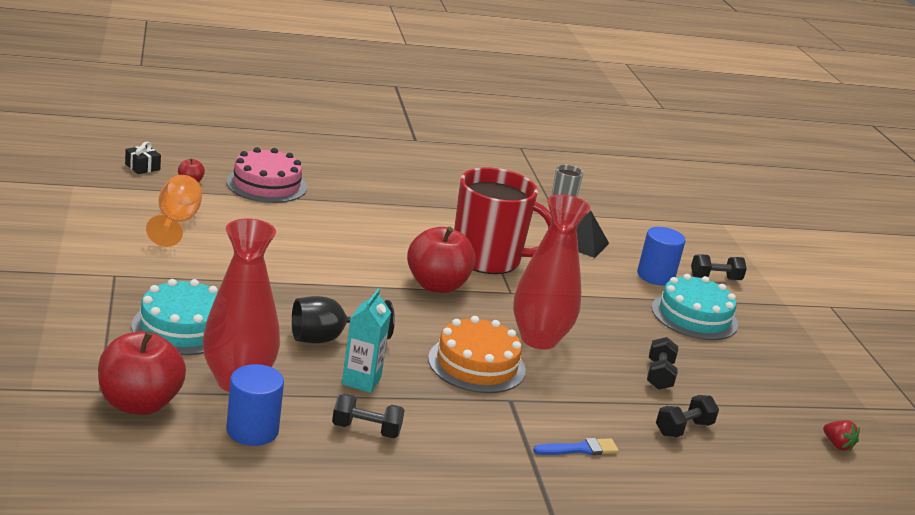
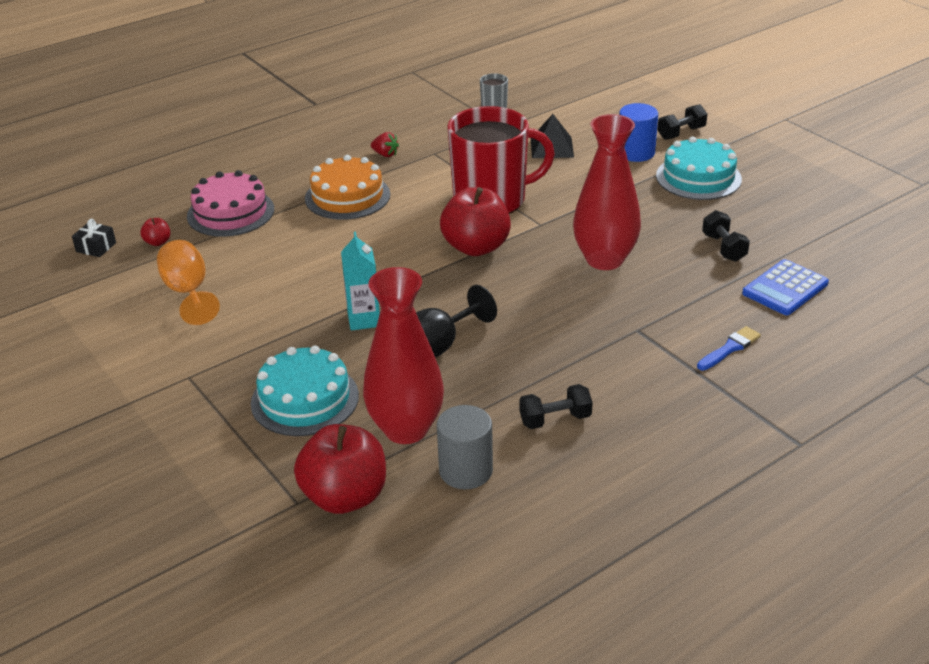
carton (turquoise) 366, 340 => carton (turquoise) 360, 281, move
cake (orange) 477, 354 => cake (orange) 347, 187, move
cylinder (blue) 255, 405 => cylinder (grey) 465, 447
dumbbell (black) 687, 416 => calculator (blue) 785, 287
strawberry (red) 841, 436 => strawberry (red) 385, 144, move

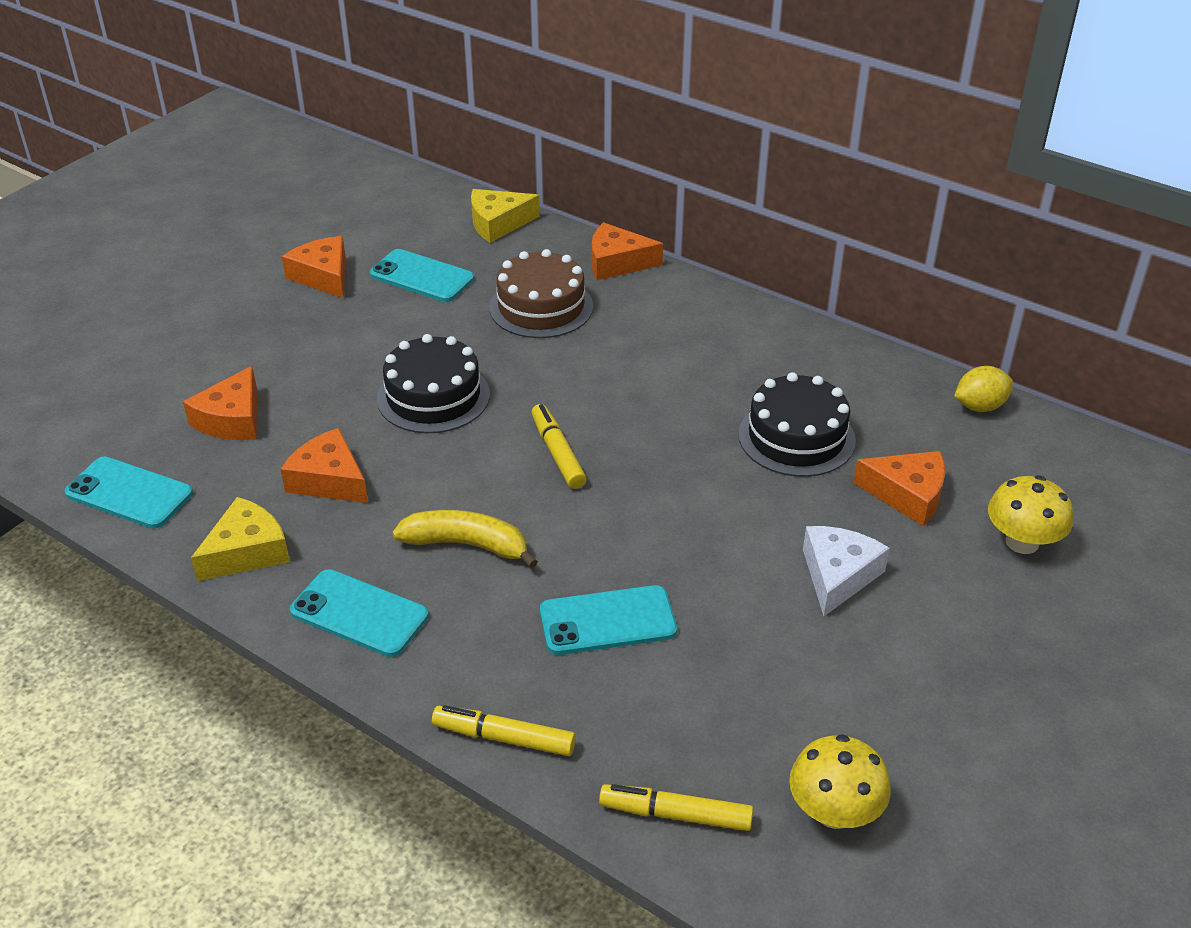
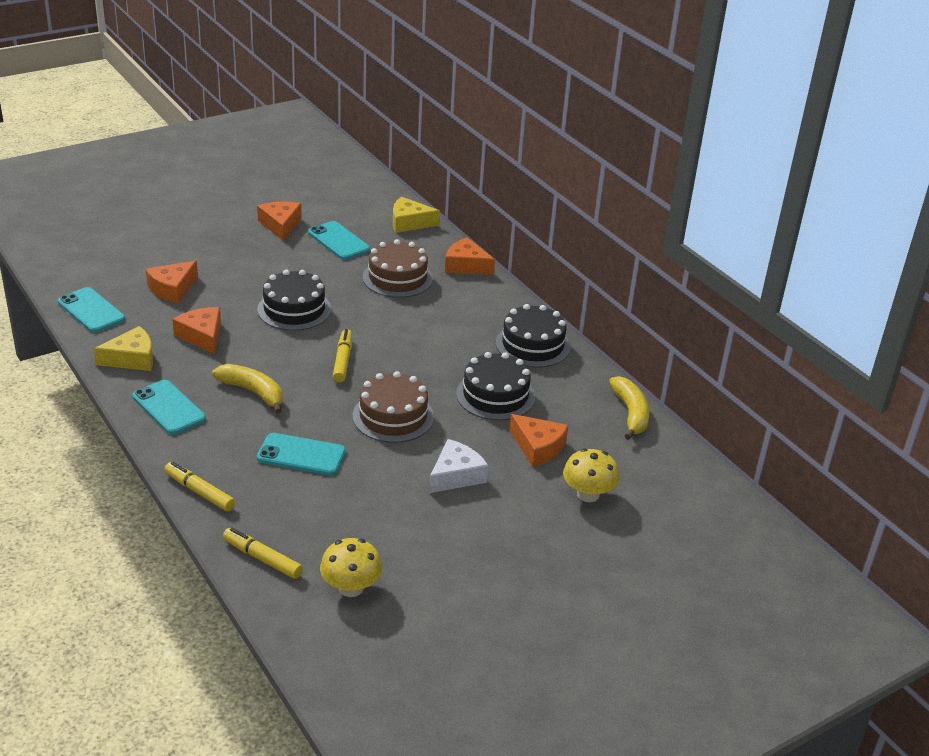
lemon (yellow) 983, 389 => banana (yellow) 629, 408
nothing => cake (black) 533, 336
nothing => cake (brown) 393, 407

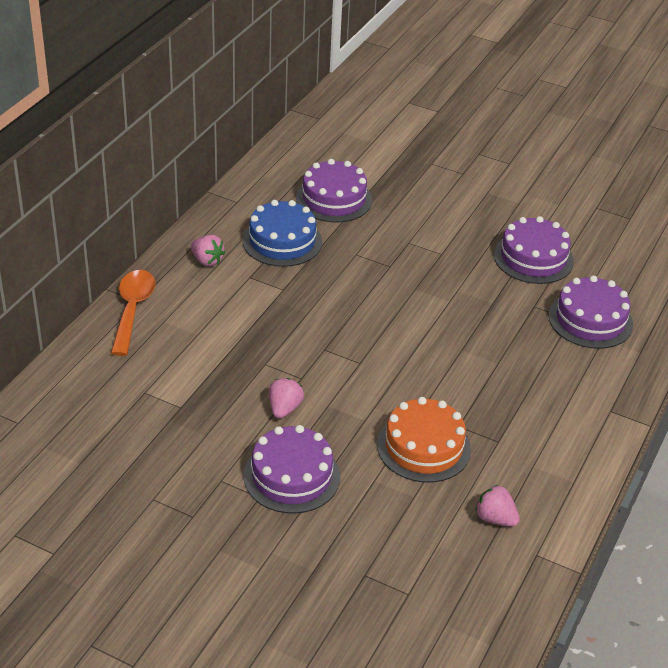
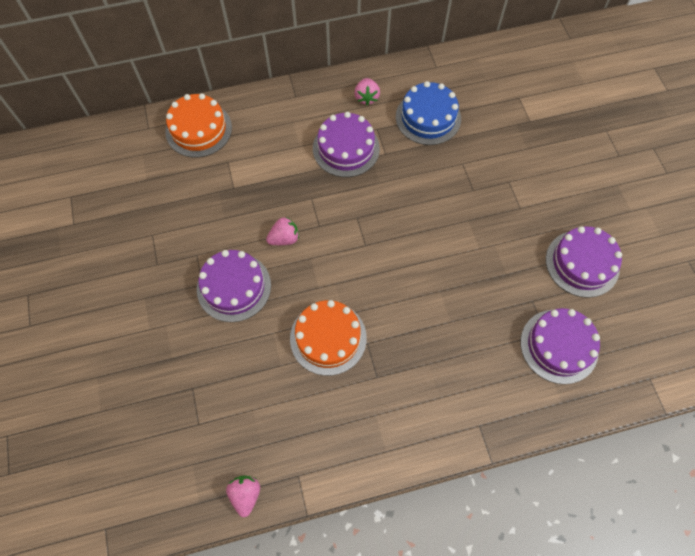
cake (purple) 334, 190 => cake (purple) 346, 144, move
spoon (orange) 133, 313 => nothing
strawberry (pink) 497, 506 => strawberry (pink) 243, 496, move
nothing => cake (orange) 198, 125

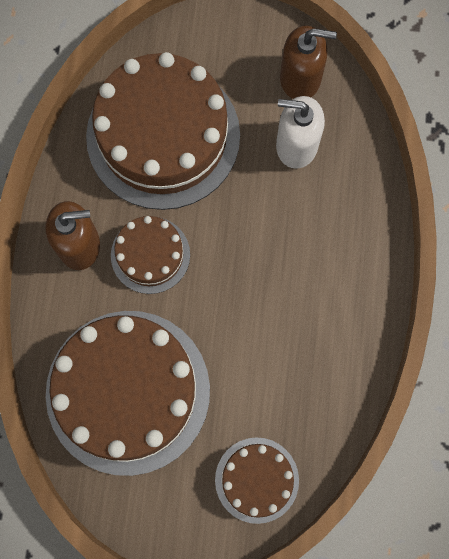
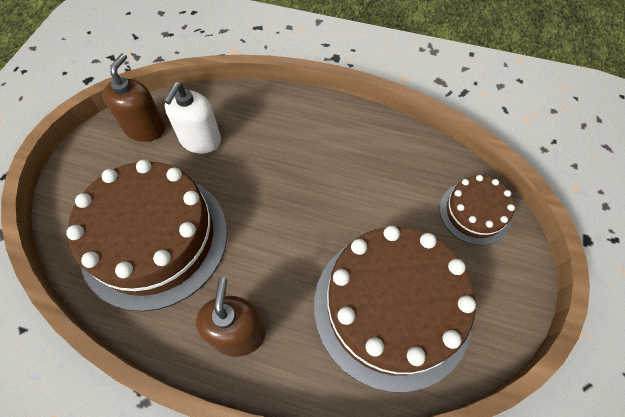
cake (brown) 150, 255 => nothing

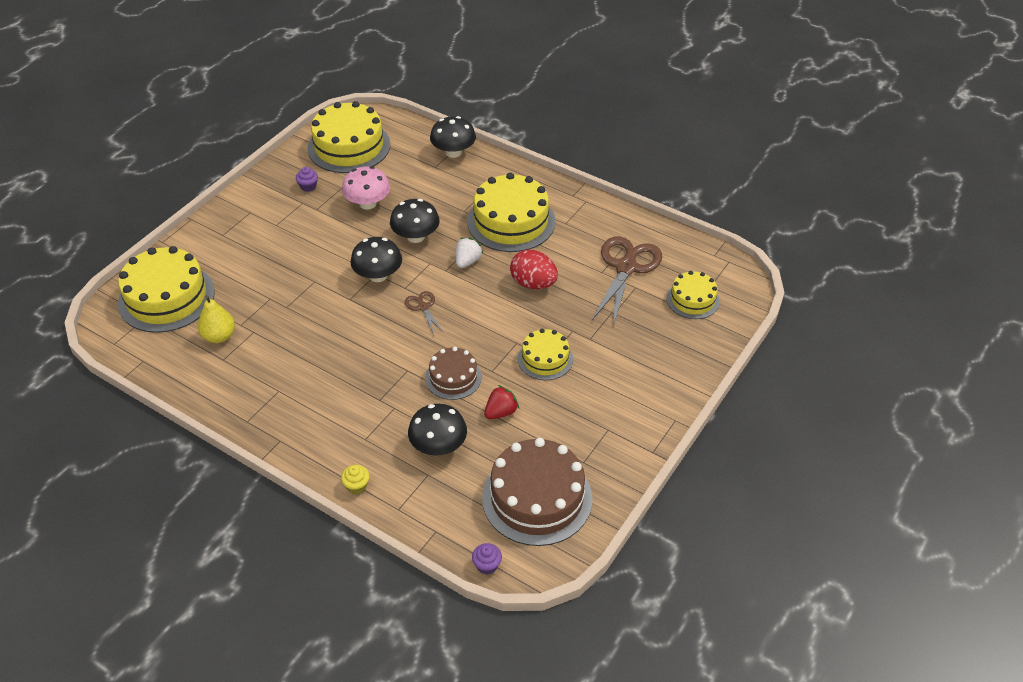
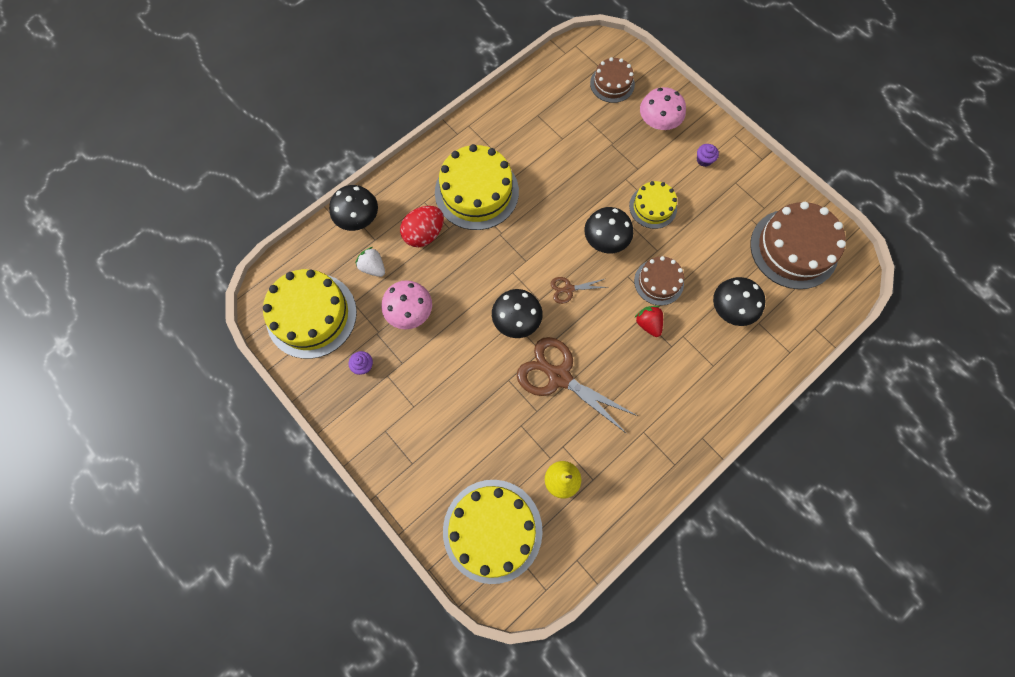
mushroom (black) 415, 221 => mushroom (black) 608, 230, move
scissors (brown) 627, 281 => scissors (brown) 577, 385, move
strawberry (white) 469, 253 => strawberry (white) 370, 262, move
egg (red) 534, 269 => egg (red) 422, 226, move
cake (yellow) 693, 295 => cake (brown) 612, 80
strawberry (red) 501, 402 => strawberry (red) 648, 321, move
cupcake (yellow) 355, 479 => nothing
cupcake (purple) 487, 558 => cupcake (purple) 708, 155, move
nothing => mushroom (pink) 663, 108

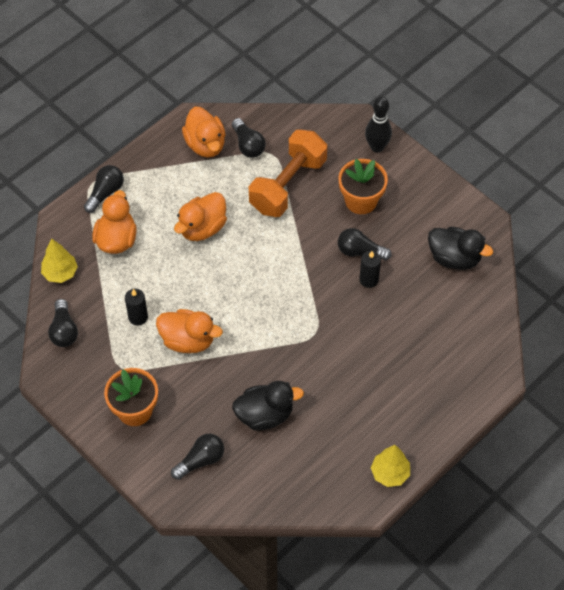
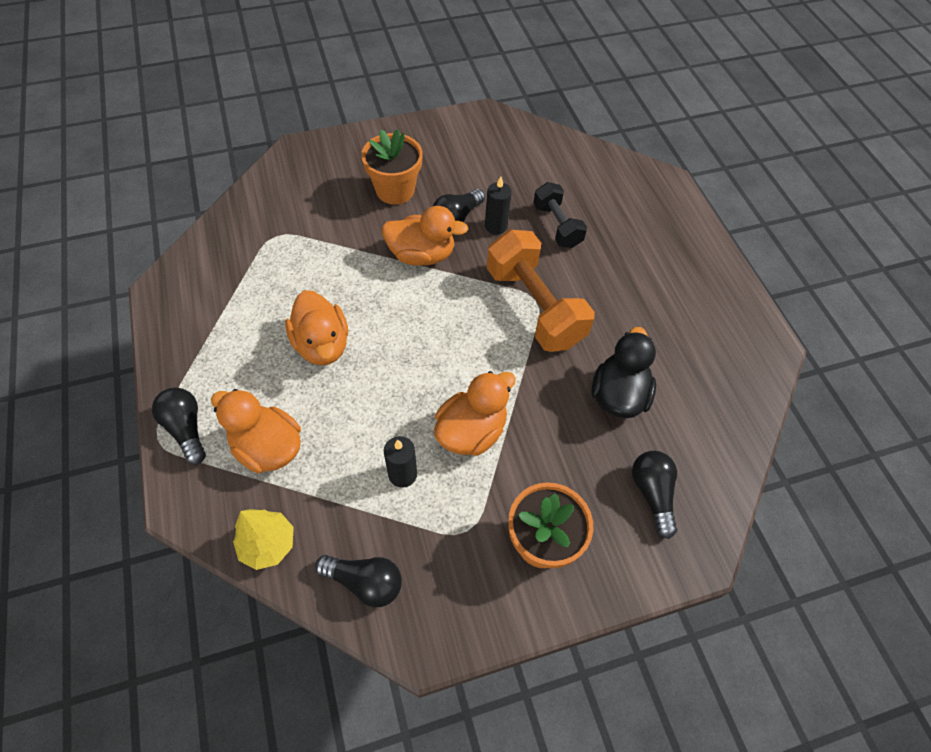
bowling pin (black) 378, 124 => nothing
duck (orange) 203, 132 => duck (orange) 425, 236, move
light bulb (black) 249, 138 => nothing
dumbbell (orange) 288, 173 => dumbbell (orange) 541, 290, move
duck (black) 460, 248 => nothing
tree (yellow) 390, 466 => nothing
nothing => dumbbell (black) 560, 215

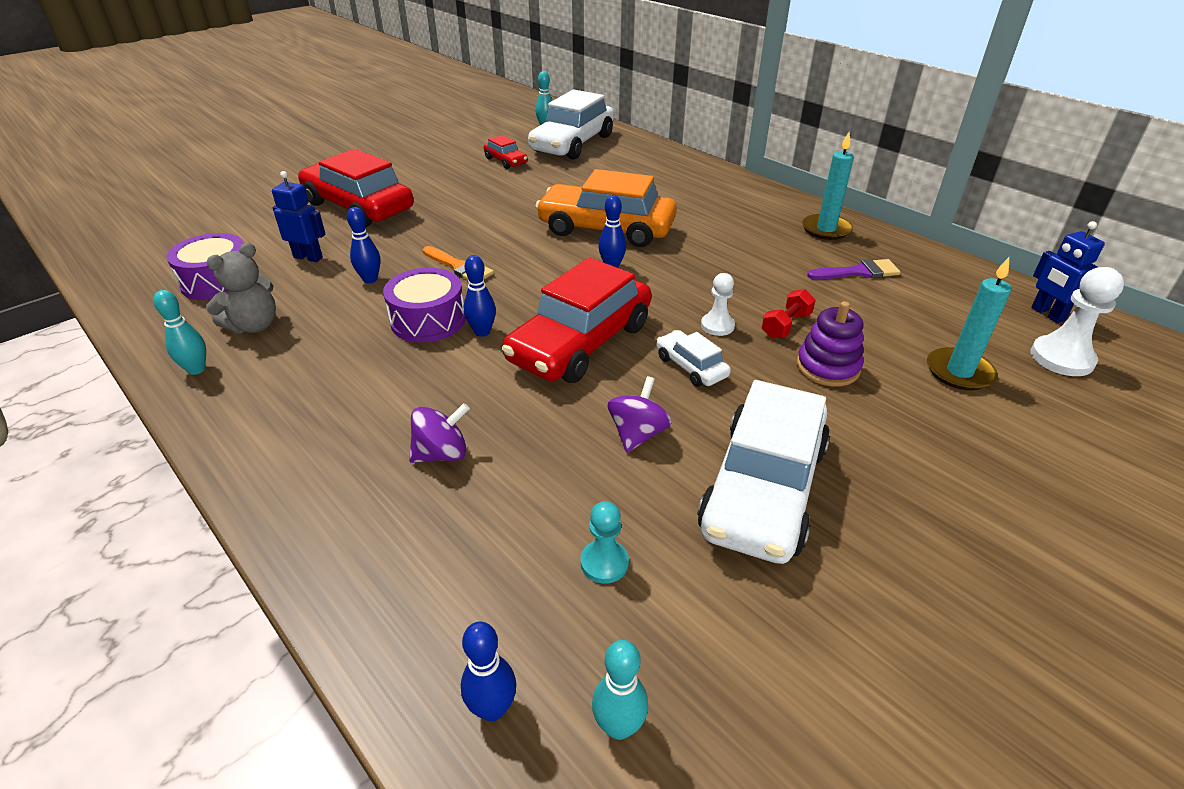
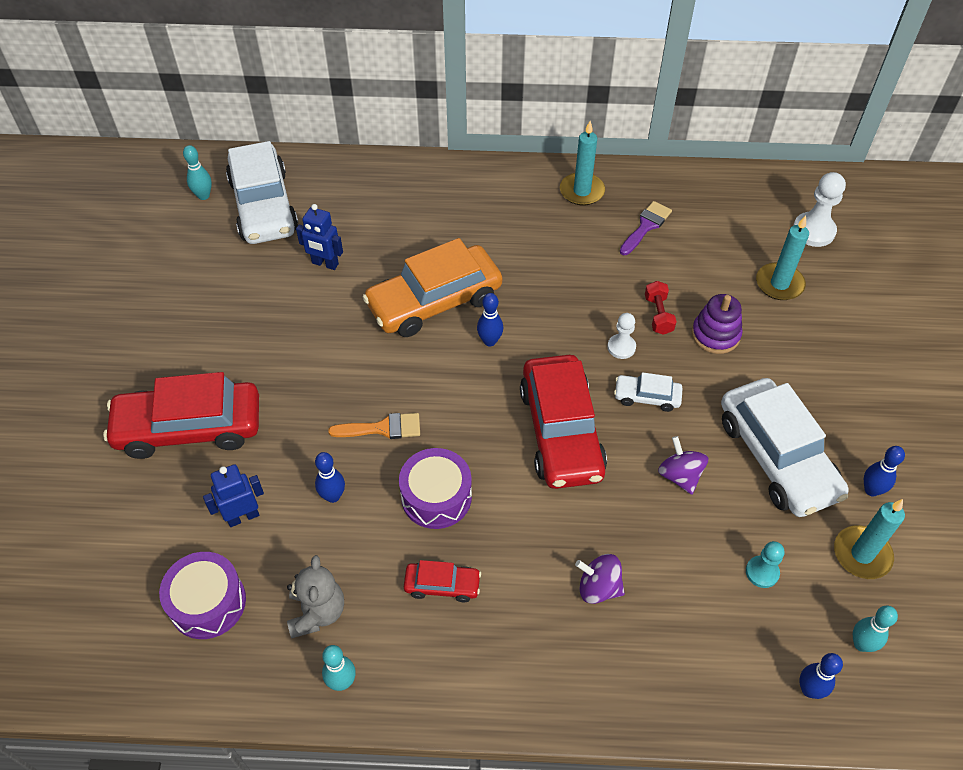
car (red) 506, 152 => car (red) 442, 581, move
robot (blue) 1068, 272 => robot (blue) 319, 237, move
bowling pin (blue) 480, 296 => bowling pin (blue) 884, 471, move
spinning top (purple) 439, 433 => spinning top (purple) 600, 579, 90 degrees counterclockwise
nothing => candle (turquoise) 869, 539

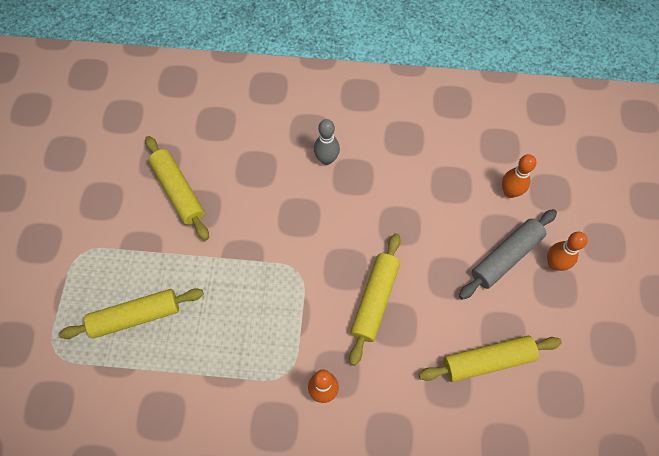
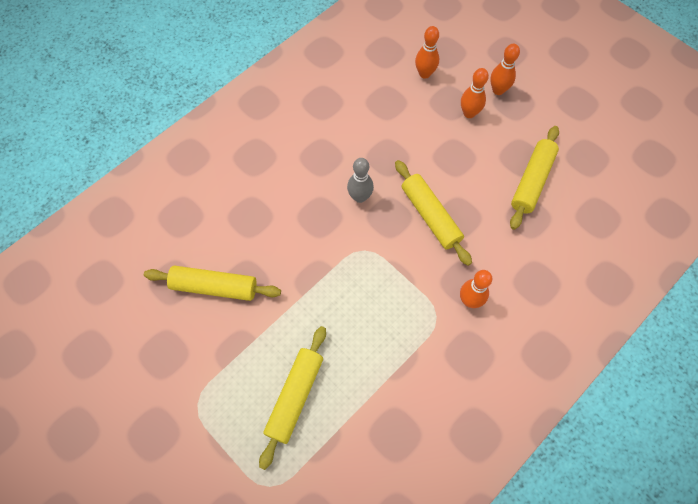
bowling pin (grey) 327, 142 => bowling pin (grey) 360, 180, move
rolling pin (grey) 508, 254 => bowling pin (orange) 475, 93

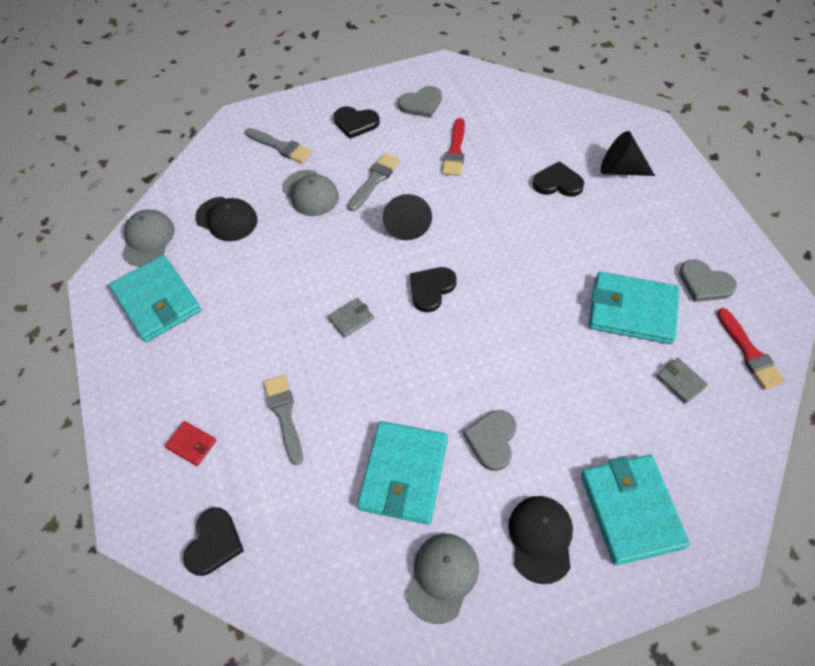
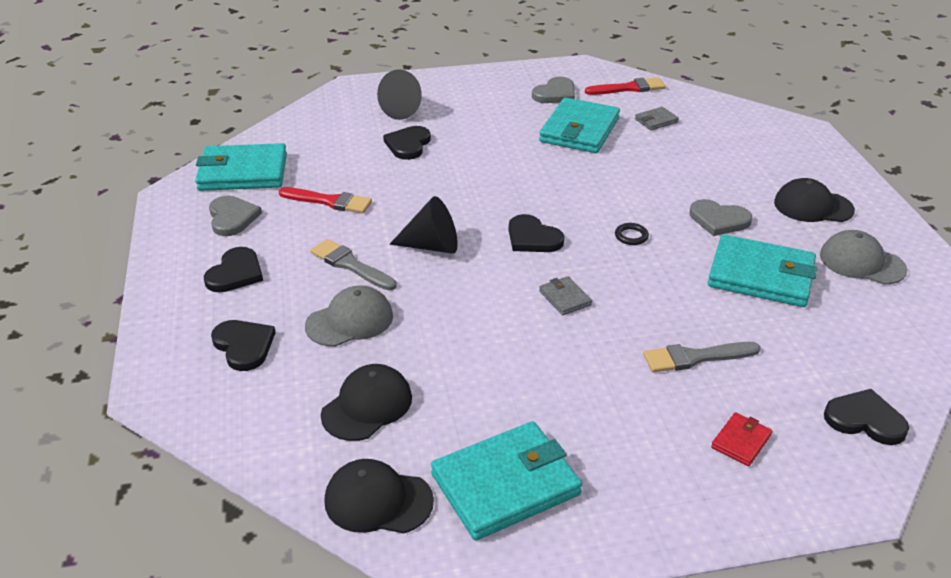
brush (grey) 278, 145 => heart (black) 243, 345
cap (grey) 148, 237 => cap (black) 379, 496
wallet (turquoise) 635, 509 => wallet (turquoise) 241, 167, move
nothing => ring (black) 632, 234

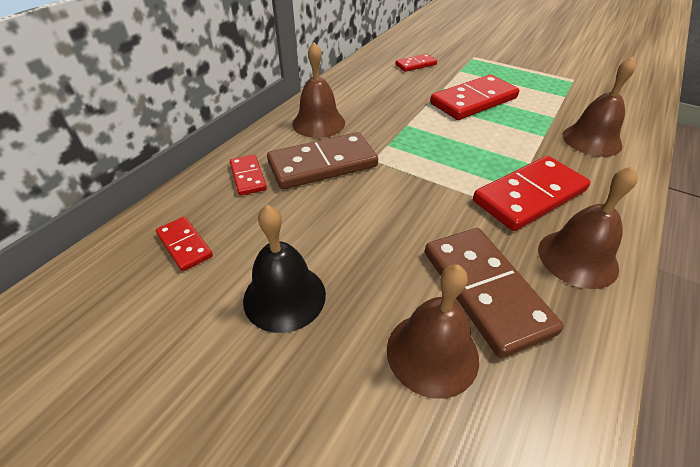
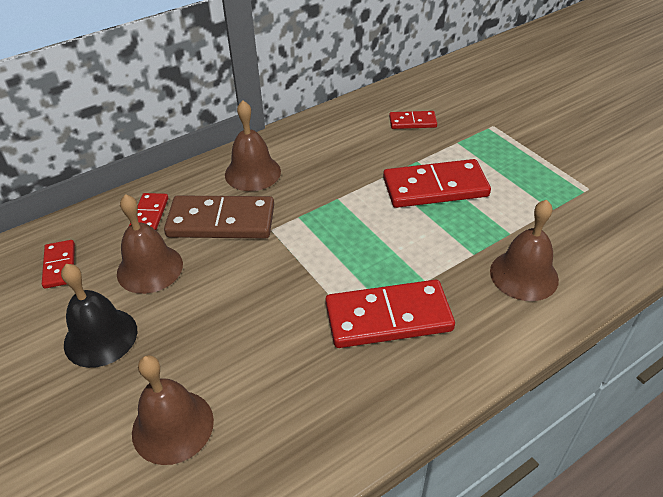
bell (brown) 588, 227 => bell (brown) 150, 244, move
domino (brown) 494, 293 => nothing

